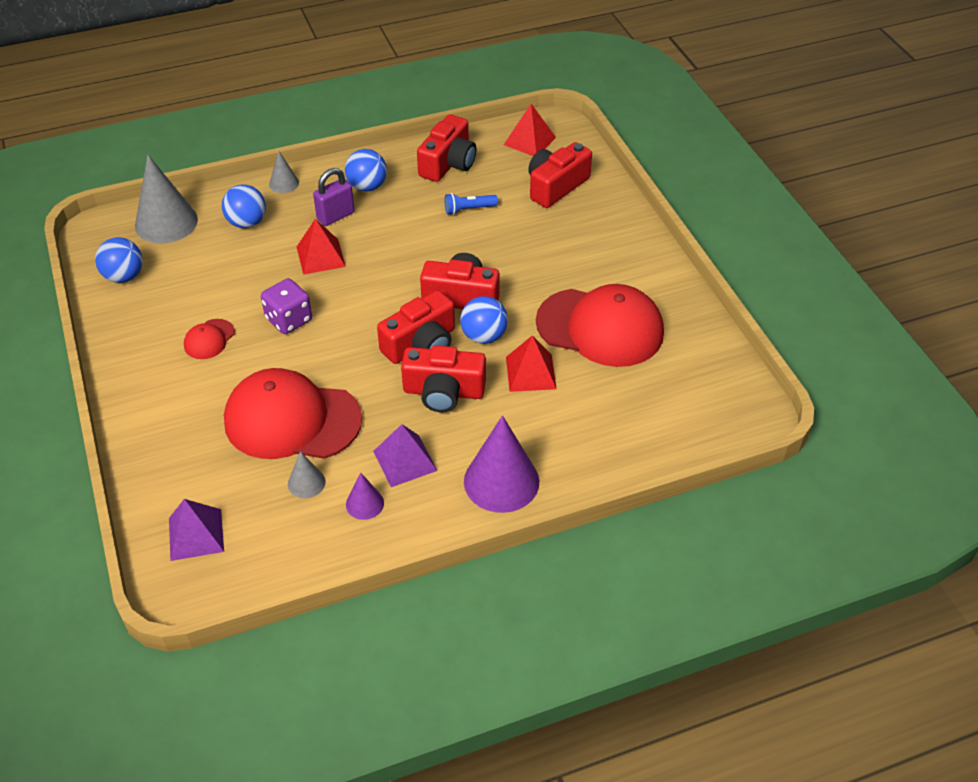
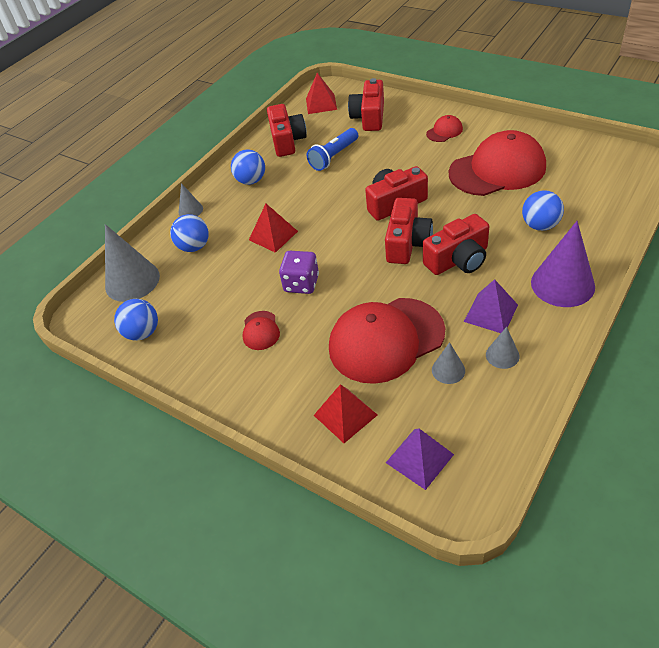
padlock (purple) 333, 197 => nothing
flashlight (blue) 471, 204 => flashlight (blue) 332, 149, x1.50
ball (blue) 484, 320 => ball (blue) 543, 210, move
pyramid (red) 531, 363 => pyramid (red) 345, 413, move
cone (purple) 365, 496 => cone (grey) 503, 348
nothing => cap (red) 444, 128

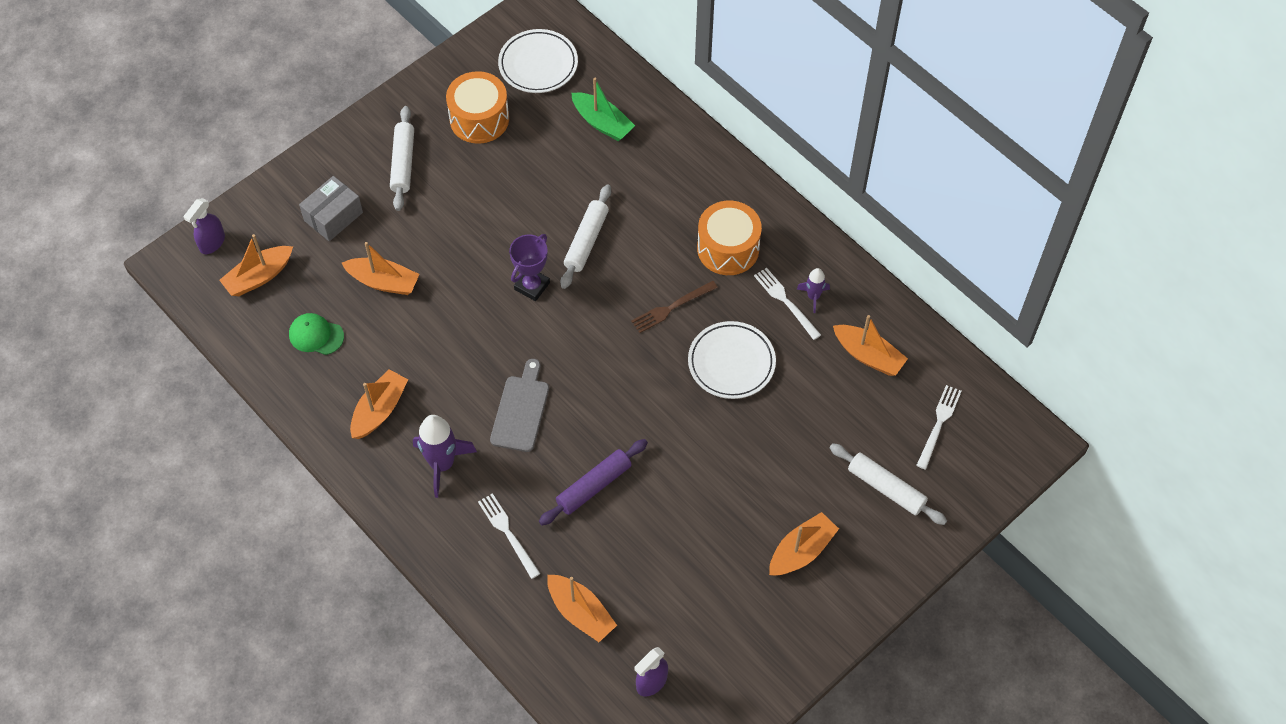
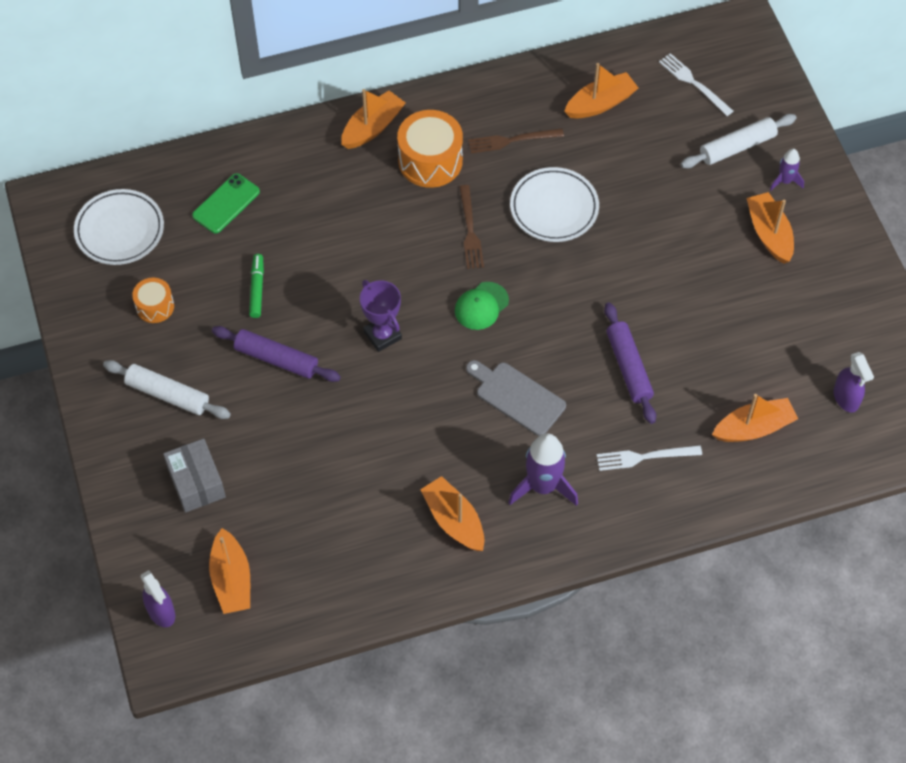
drum (orange) 477, 107 => drum (orange) 153, 300, x0.57
boat (green) 603, 109 => phone (green) 226, 203
rolling pin (white) 586, 236 => nothing
boat (orange) 381, 268 => boat (orange) 373, 119, move
fork (white) 787, 304 => fork (brown) 516, 140
rocket (purple) 813, 290 => rocket (purple) 787, 170, move
cap (green) 316, 334 => cap (green) 482, 306, move
nothing => marker (green) 256, 286
nothing => rolling pin (purple) 276, 354

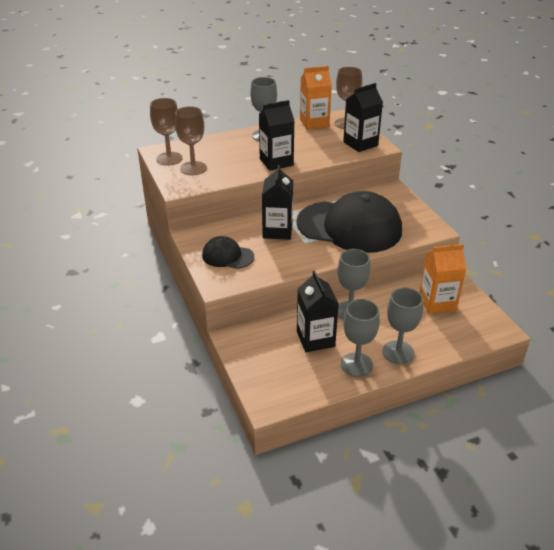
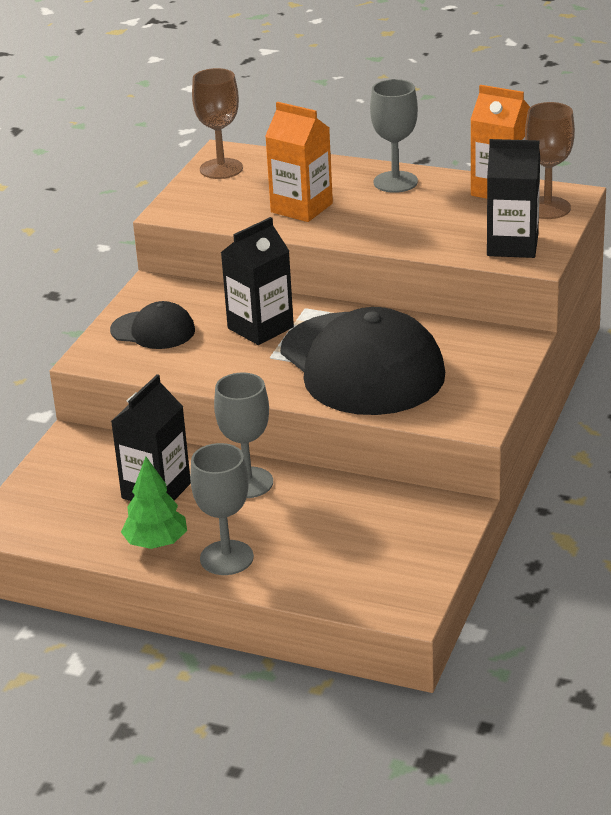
carton (black) 276, 135 => nothing
goblet (brown) 191, 140 => nothing
cap (black) 228, 252 => cap (black) 152, 325, 135 degrees clockwise
carton (orange) 443, 279 => carton (orange) 299, 162, move
goblet (grey) 360, 338 => tree (green) 154, 503

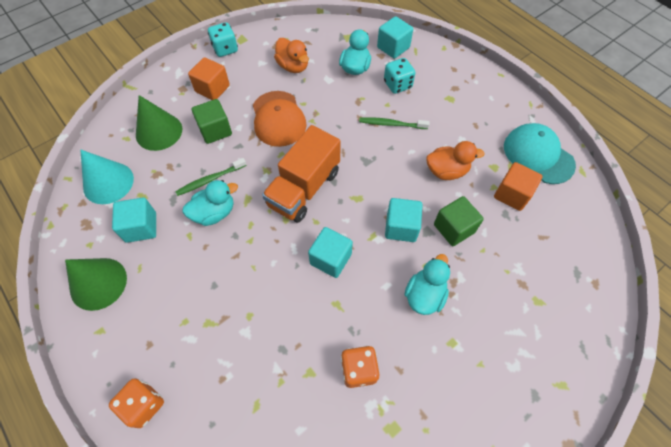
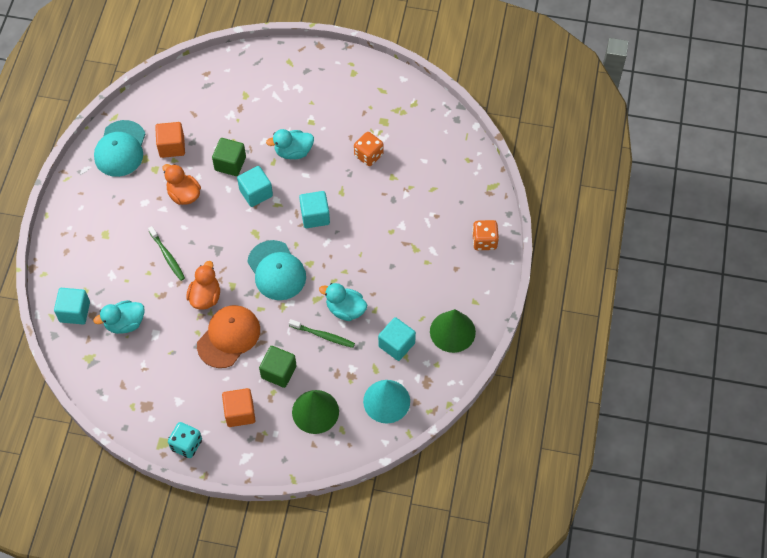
duck (orange) 291, 55 => duck (orange) 203, 285, move
dice (turquoise) 399, 76 => nothing
truck (orange) 301, 174 => cap (turquoise) 276, 270

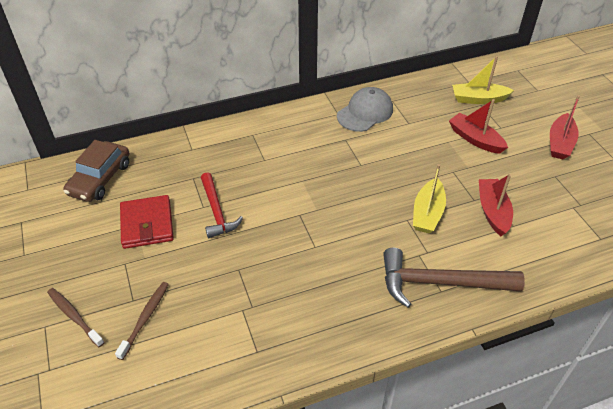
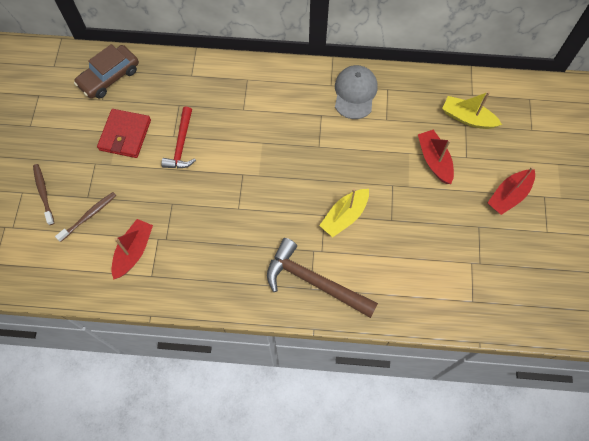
cap (grey) 365, 109 => cap (grey) 356, 92, 60 degrees counterclockwise
boat (red) 496, 205 => boat (red) 132, 249, move

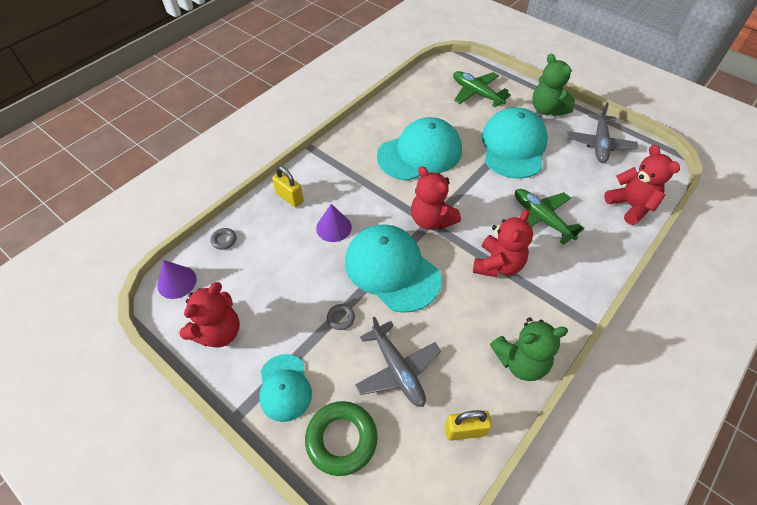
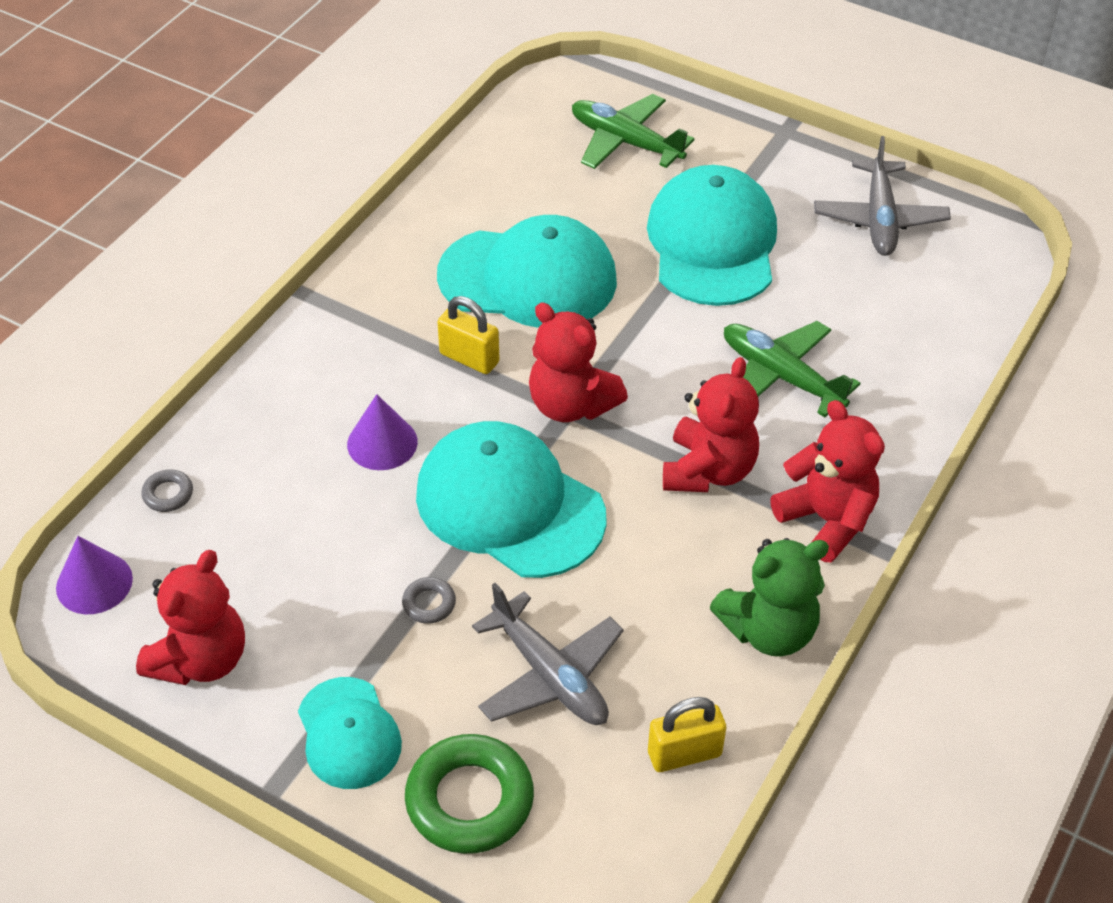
teddy bear (green) 553, 85 => nothing
cap (turquoise) 419, 149 => cap (turquoise) 527, 271, 45 degrees clockwise
teddy bear (red) 642, 185 => teddy bear (red) 827, 481, move
padlock (yellow) 288, 186 => padlock (yellow) 468, 335, move

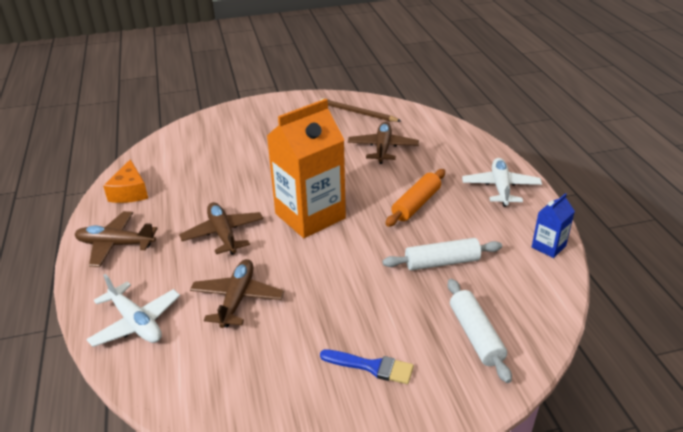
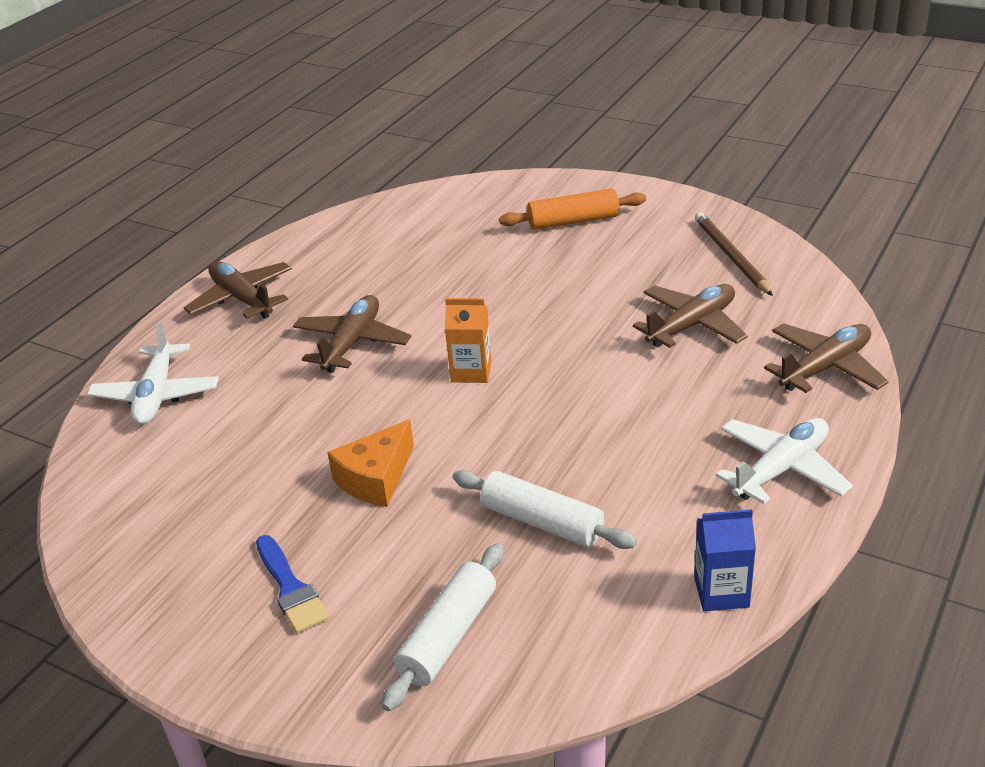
carton (orange) 306, 168 => carton (orange) 468, 340, x0.45
cheese (orange) 125, 181 => cheese (orange) 370, 463, move
rolling pin (orange) 415, 198 => rolling pin (orange) 572, 209, move
plane (brown) 237, 293 => plane (brown) 826, 358, move

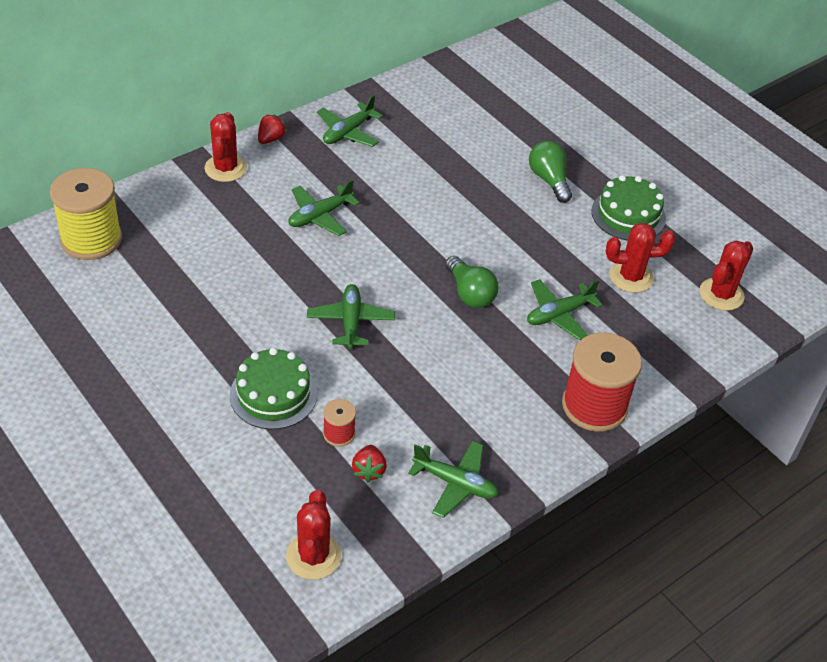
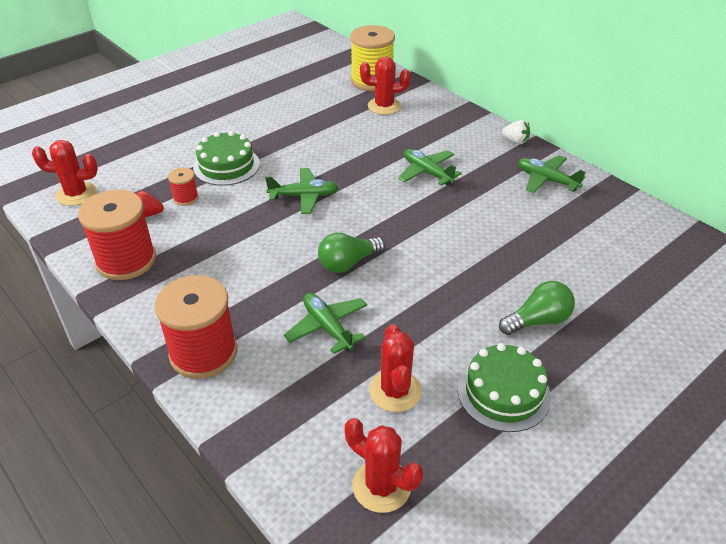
cactus (red) 226, 147 => cactus (red) 385, 85, move
strawberry (red) 272, 129 => strawberry (white) 516, 132
plane (green) 453, 479 => spool (red) 117, 235

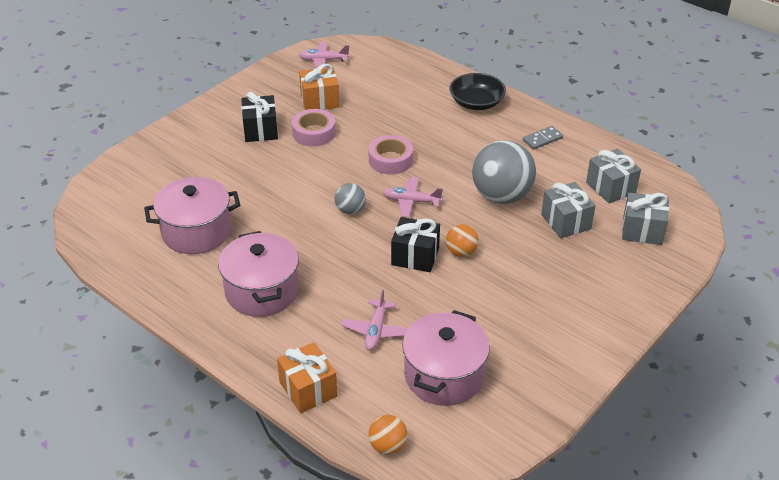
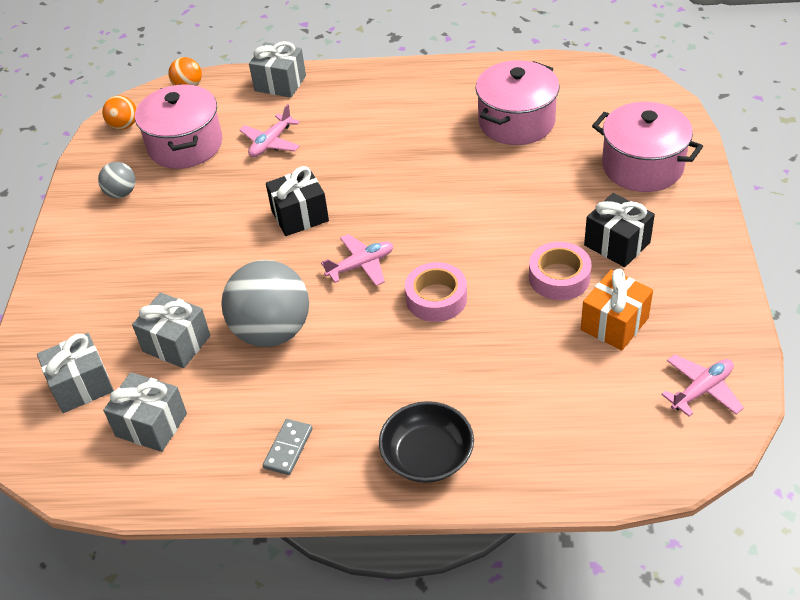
ball (grey) 350, 198 => ball (grey) 117, 180, move
ball (orange) 462, 240 => ball (orange) 119, 112, move
pot (pink) 258, 274 => pot (pink) 647, 147, move
plane (pink) 374, 319 => plane (pink) 269, 130, 120 degrees counterclockwise
gift (orange) 307, 377 => gift (grey) 277, 69

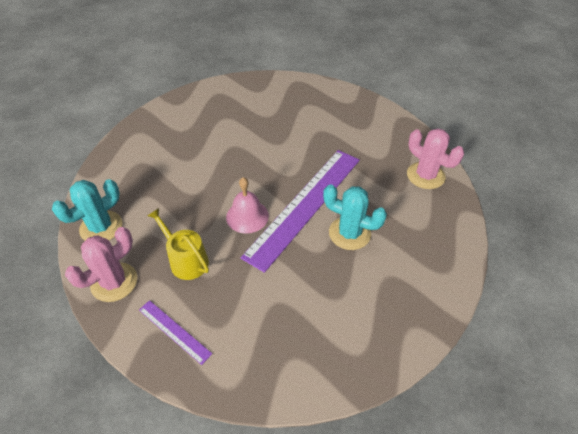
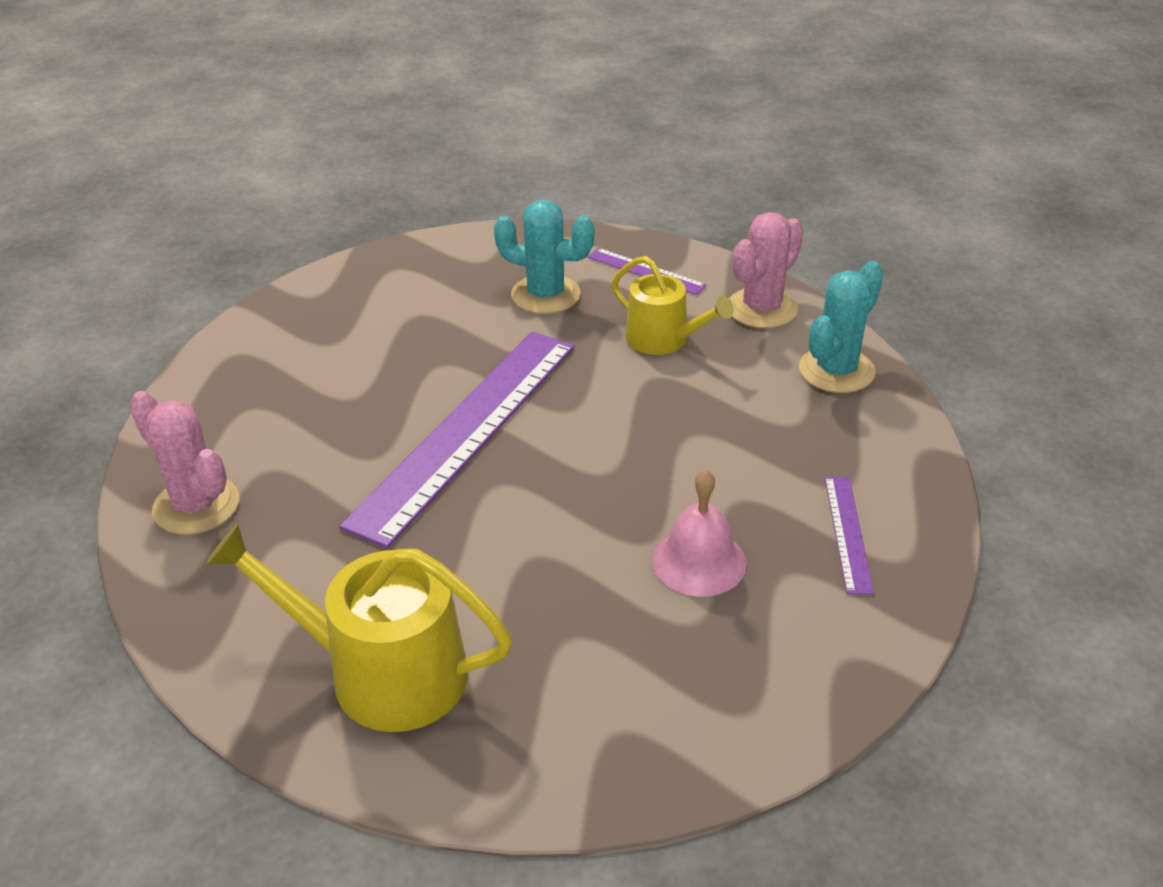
bell (pink) 247, 205 => bell (pink) 699, 533, move
cactus (turquoise) 355, 217 => cactus (turquoise) 544, 257, move
nothing => ruler (purple) 849, 536
nothing => watering can (yellow) 359, 627

